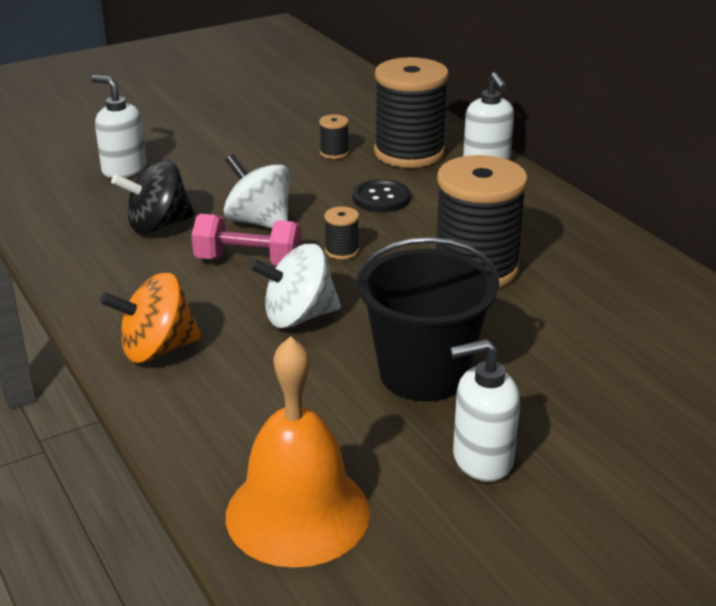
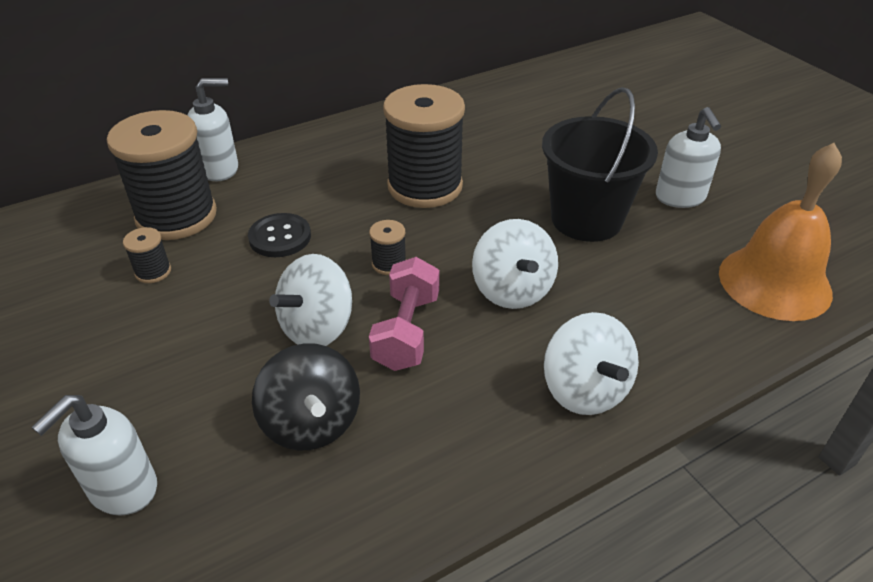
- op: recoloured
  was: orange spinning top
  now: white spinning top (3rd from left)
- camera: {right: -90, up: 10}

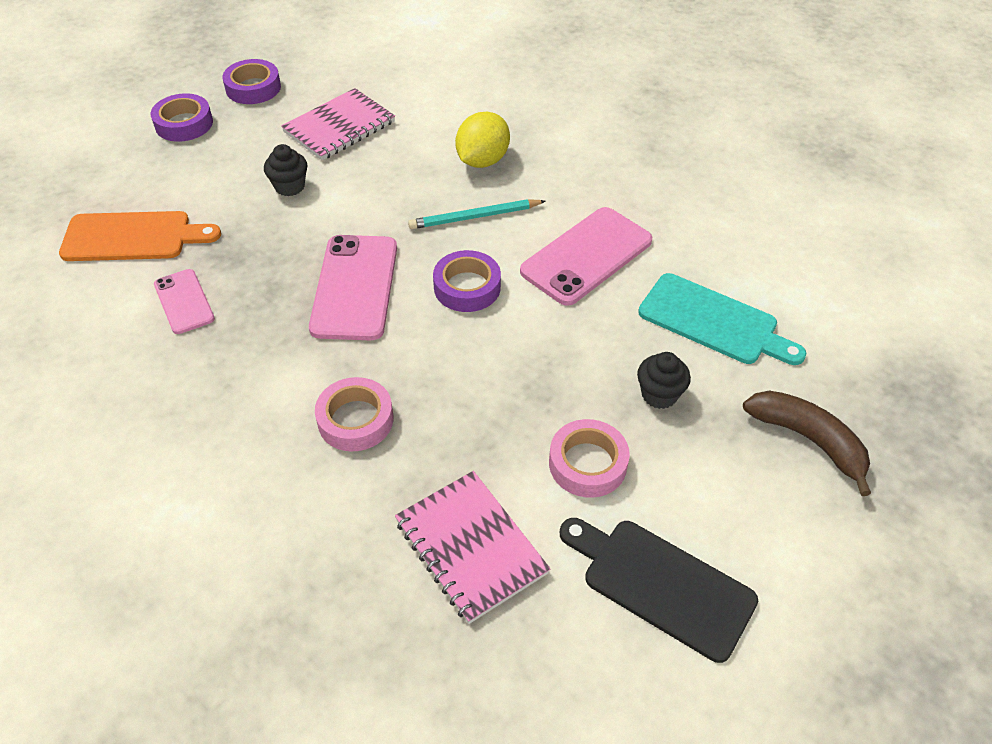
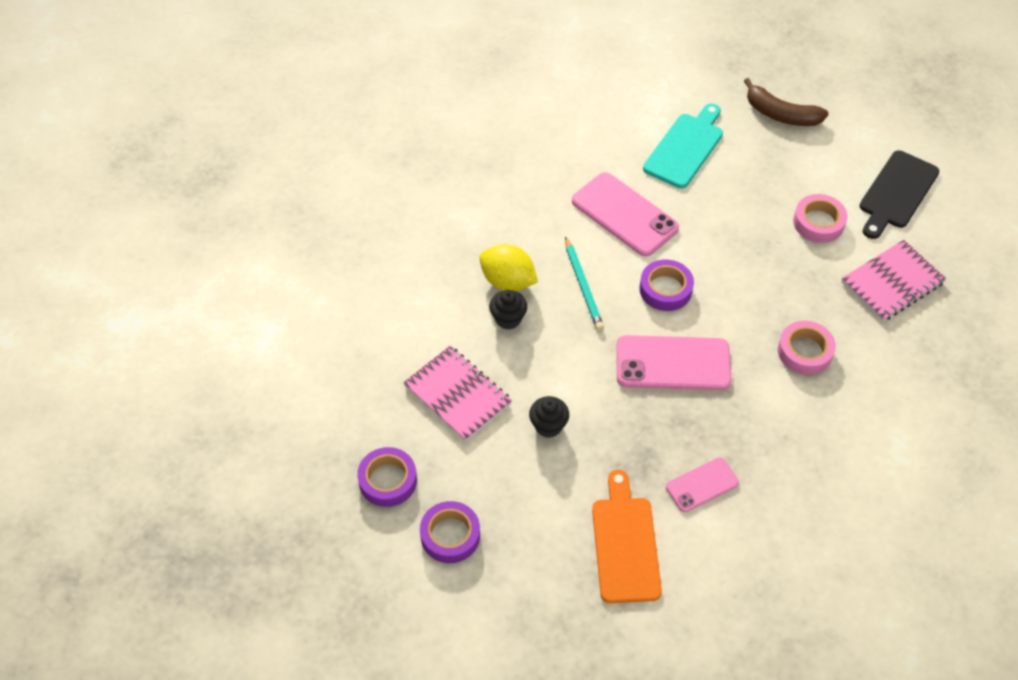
- op: moved
  was: black muffin (2nd from left in the first image)
  now: black muffin (1st from left)
- op: turned
  was: dark brown banana
  clockwise: -105
- camera: {right: -90, up: 5}

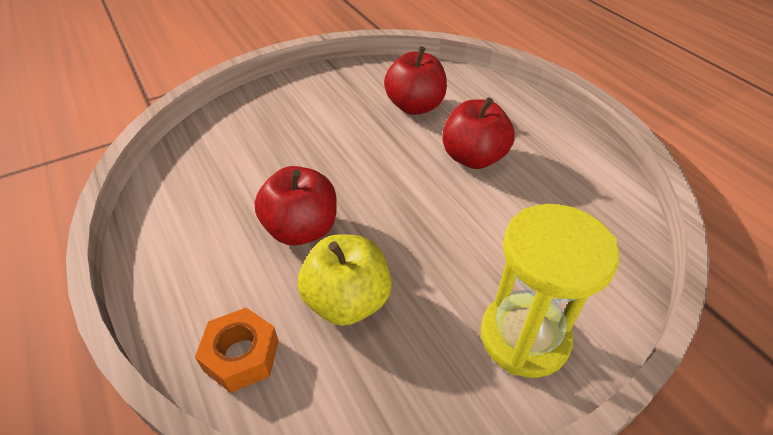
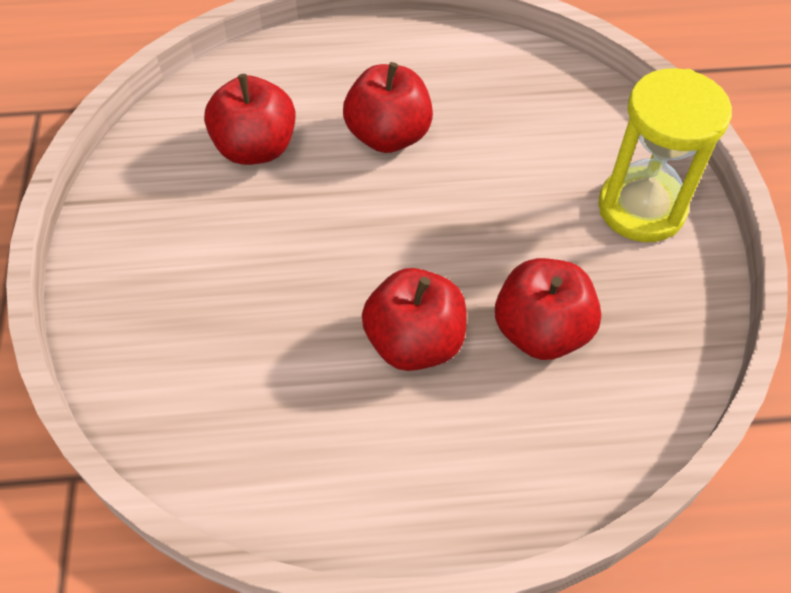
- op: recoloured
  was: yellow apple
  now: crimson apple (4th from left)
- op: removed
  was: orange hex nut
- camera: {right: -65, up: 10}

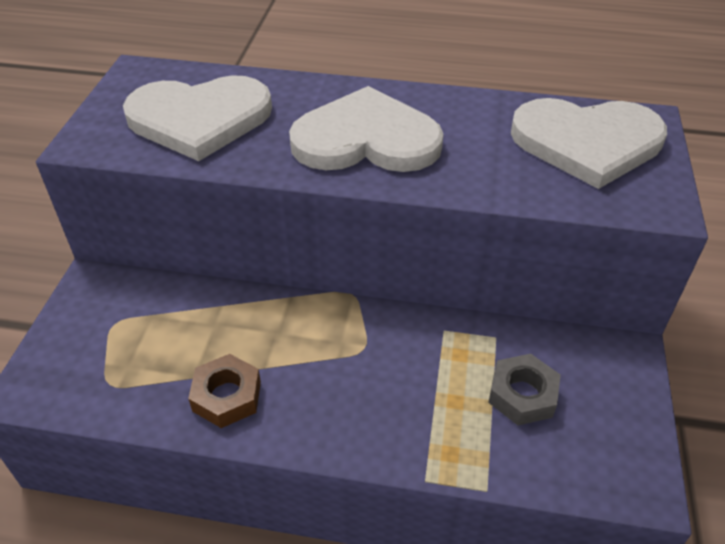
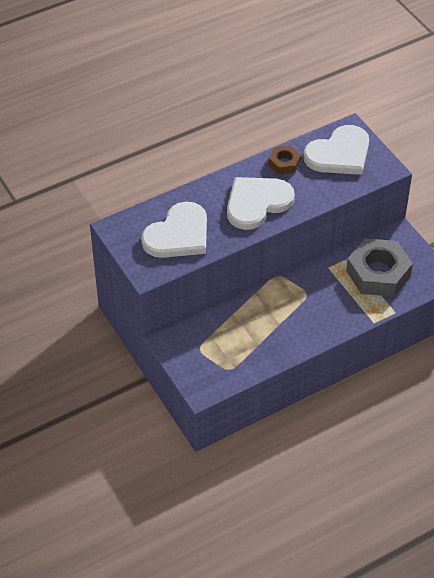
- op: moved
  was: dark brown hex nut
- op: resized
  was: ash-grey hex nut
  ratio: 1.94
- camera: {right: -40, up: 5}

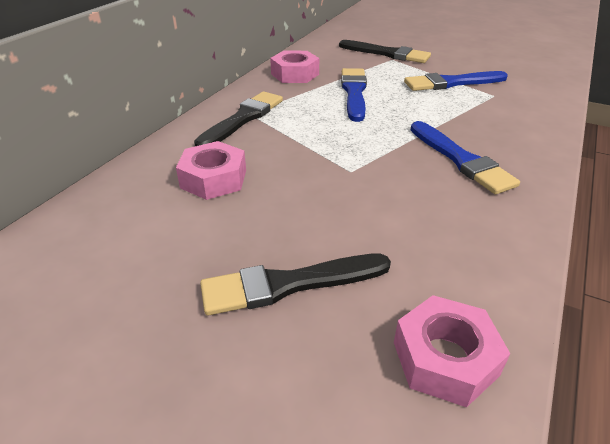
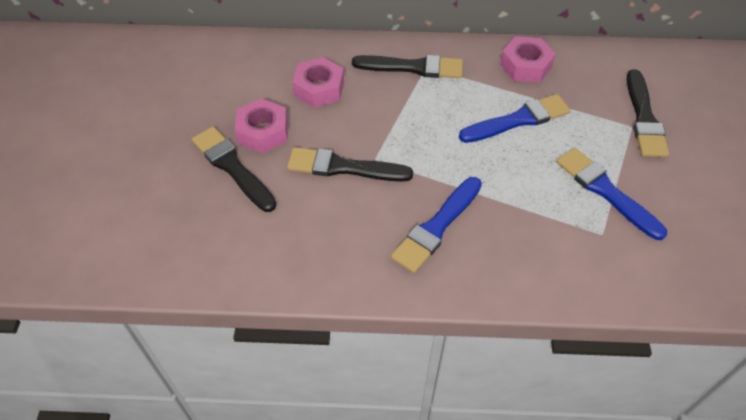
- op: moved
  was: rosy hex nut (3rd from left in the first image)
  now: rosy hex nut (1st from left)
- op: added
  now: black brush (2nd from left)
- camera: {right: 65, up: 15}

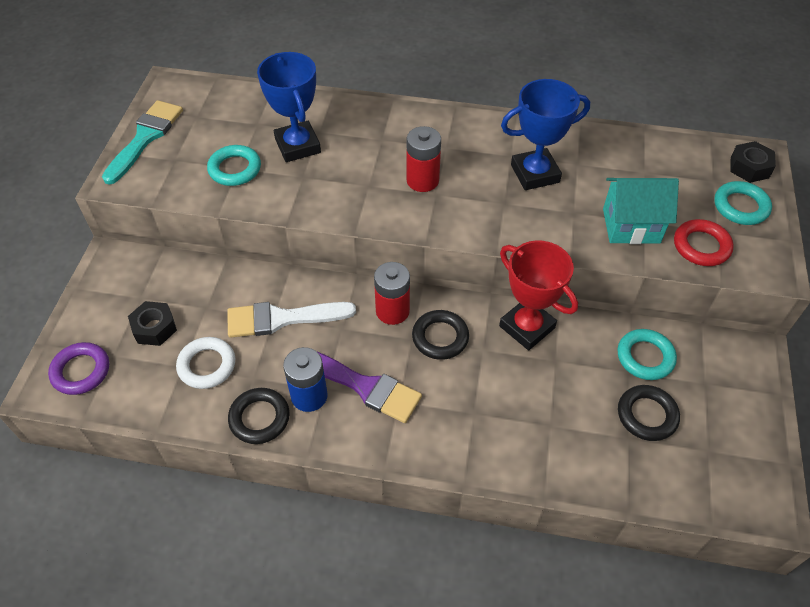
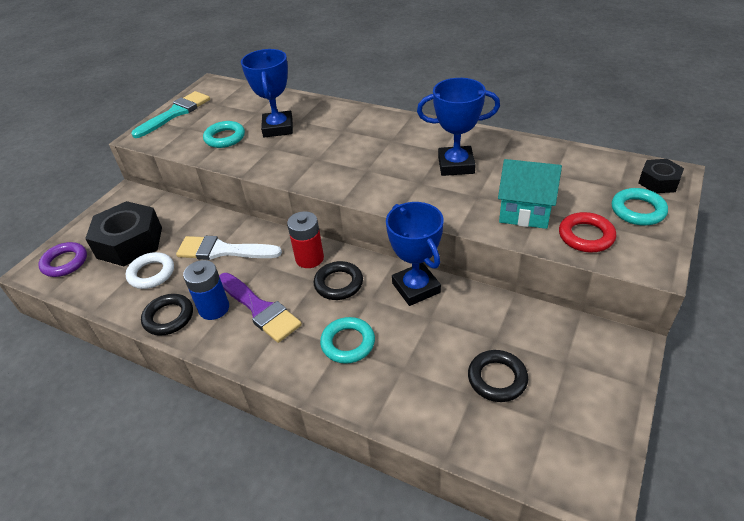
- op: resized
  was: black hex nut (1st from left)
  ratio: 1.92
- op: moved
  was: teal hoop (2nd from left)
- op: recoloured
  was: crimson prize cup
  now: blue prize cup (2nd from left)
- op: removed
  was: crimson power cell (2nd from left)
- camera: {right: 20, up: -10}

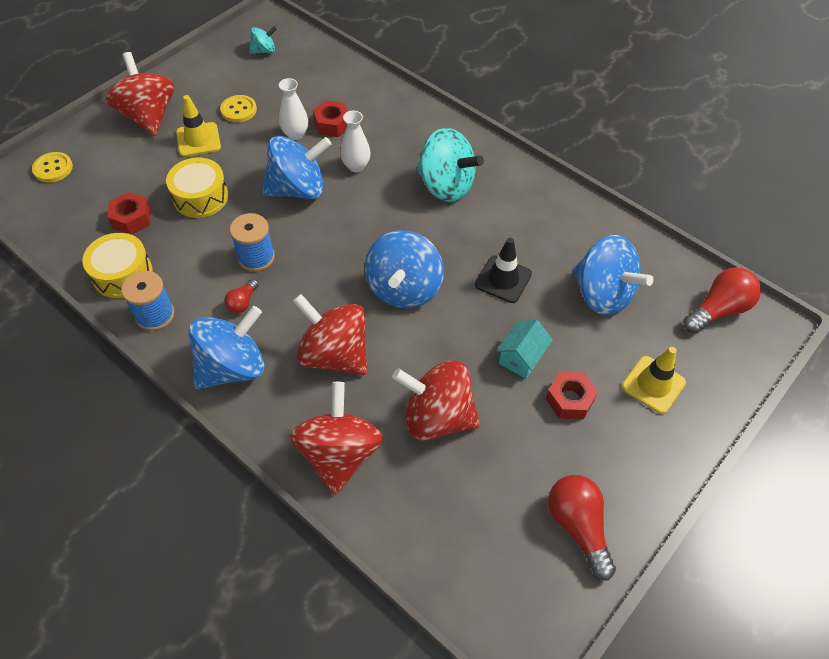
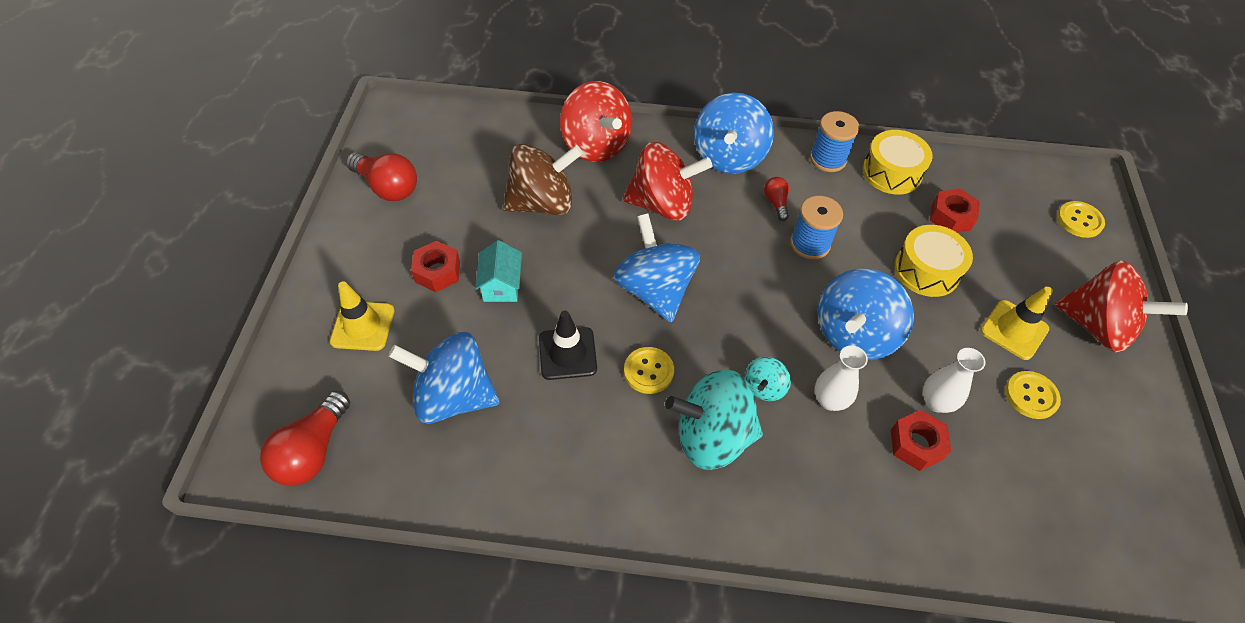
- op: recoloured
  was: crimson spinning top (4th from left)
  now: dark brown spinning top
- op: added
  now: yellow button (1st from left)
- op: moved
  was: teal spinning top (1st from left in the first image)
  now: teal spinning top (2nd from left)
- camera: {right: 145, up: 0}

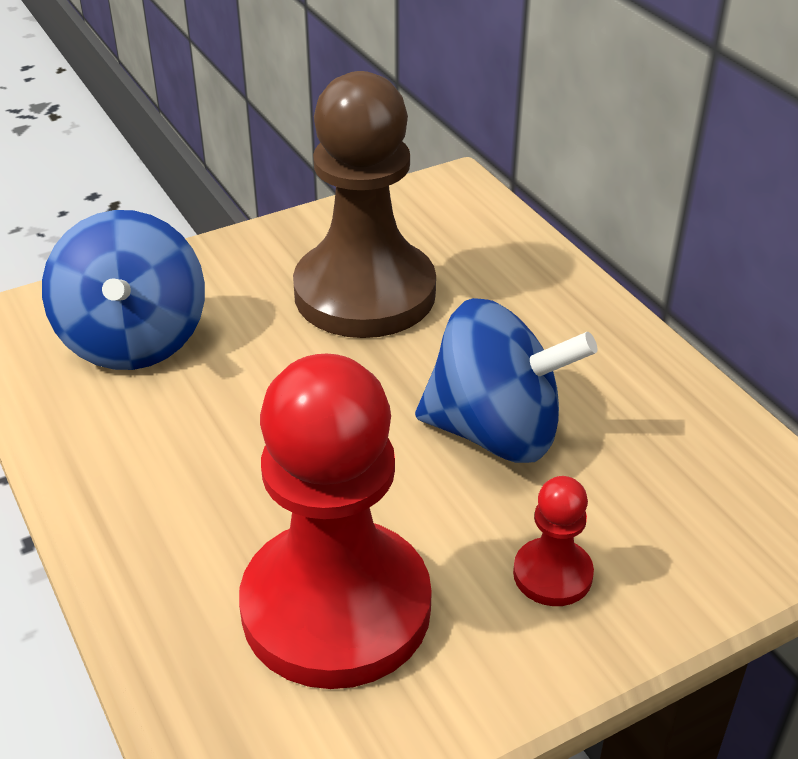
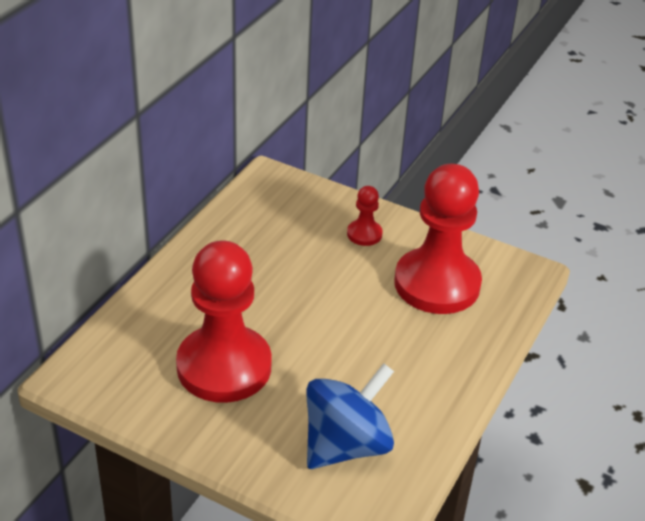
- op: recoloured
  was: dark brown pawn
  now: crimson pawn (1st from left)
- op: removed
  was: blue spinning top (2nd from left)
- camera: {right: -125, up: 0}

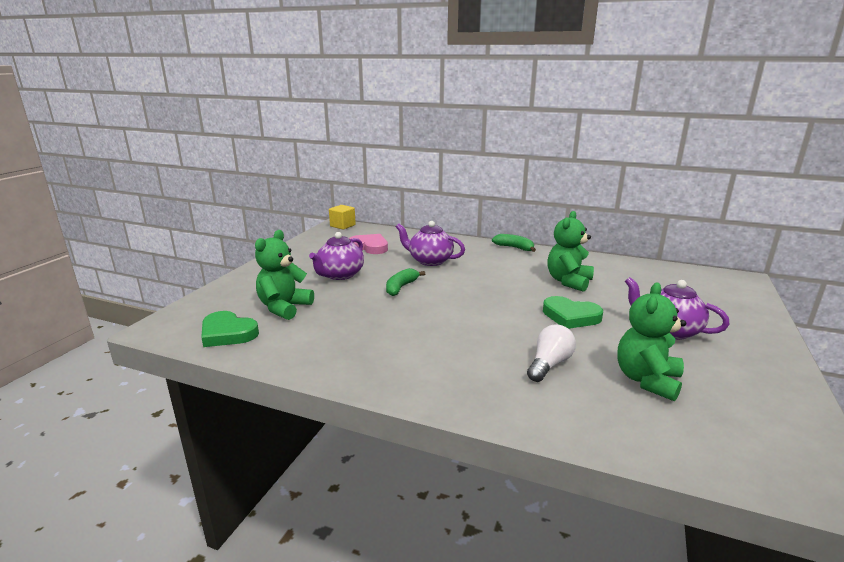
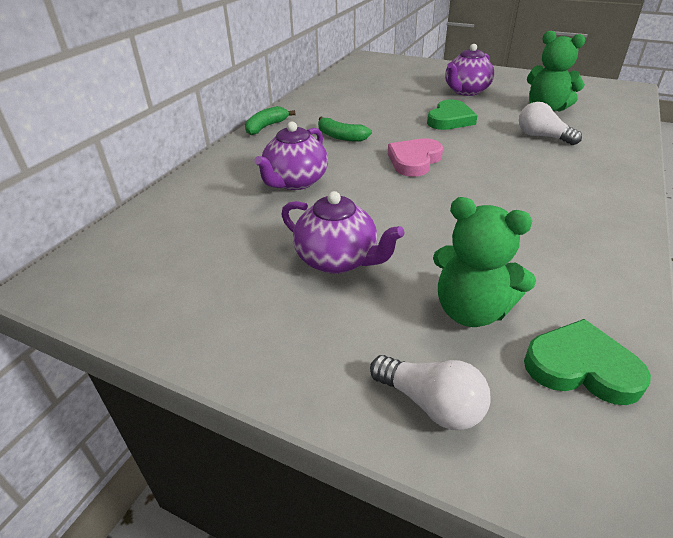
- op: moved
  was: emerald banana (1st from left in the first image)
  now: emerald banana (2nd from left)
- op: added
  now: white light bulb (1st from left)
- op: moved
  was: rosy love heart
- op: turned
  was: emerald love heart (1st from left in the first image)
  clockwise: -105
- op: removed
  was: yellow cube
- op: removed
  was: emerald stuffed bear (2nd from left)
- camera: {right: -85, up: 15}

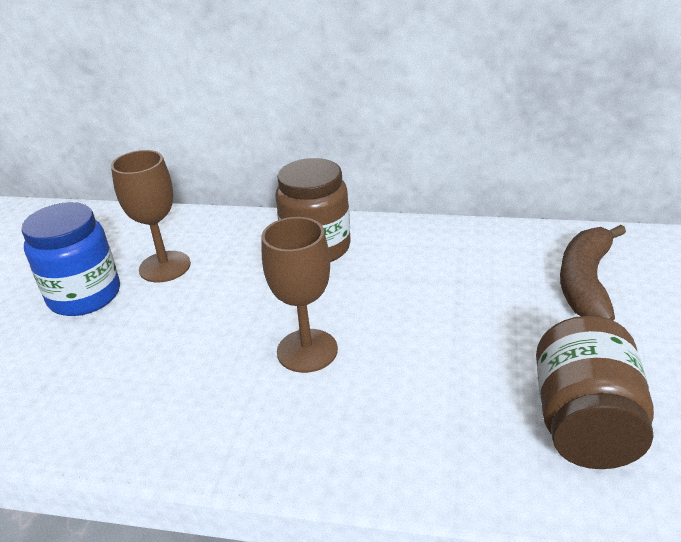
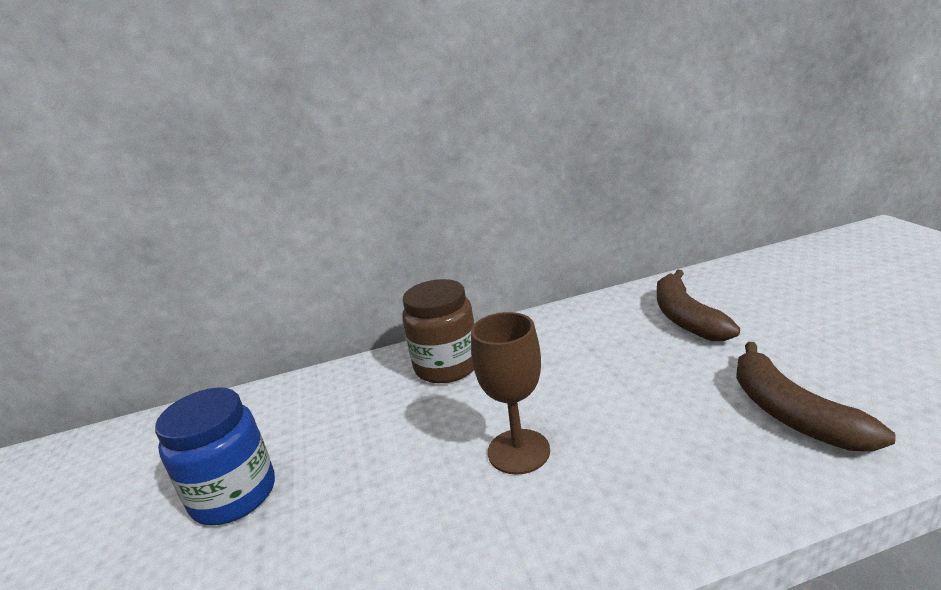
- op: replaced
  was: dark brown preserve jar (2nd from left)
  now: dark brown banana (2nd from left)
- op: removed
  was: dark brown goblet (1st from left)
- camera: {right: -25, up: -10}

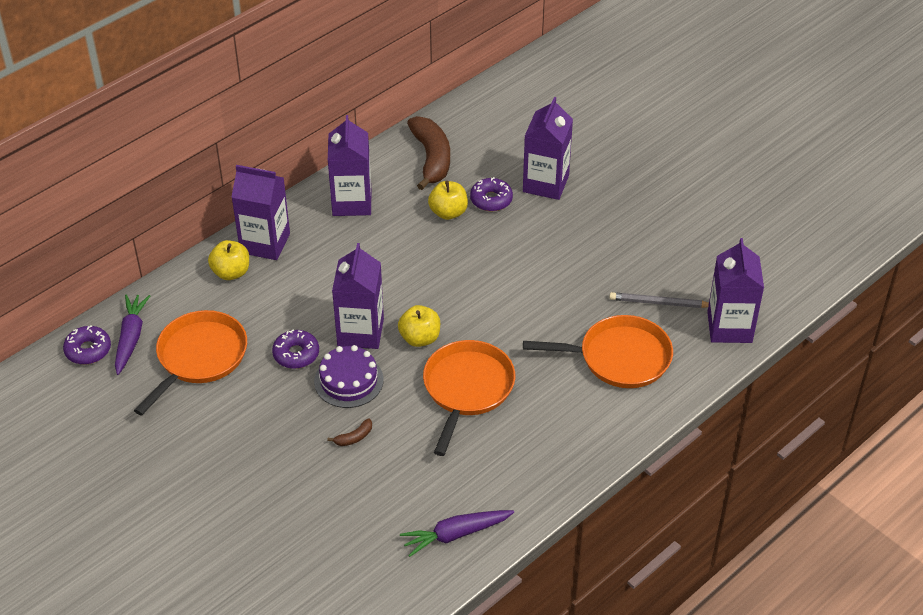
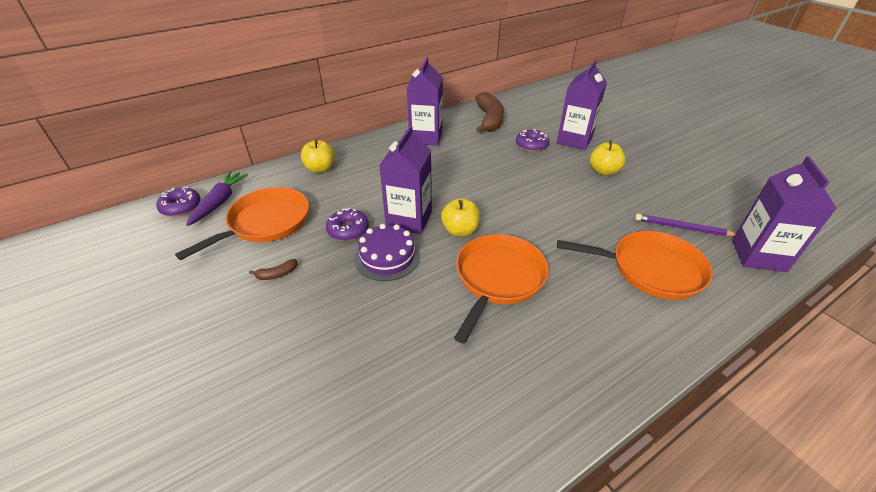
- op: moved
  was: dark brown banana (1st from left)
- op: moved
  was: yellow apple (3rd from left)
- op: recoloured
  was: ash-grey lead pencil
  now: royal purple lead pencil
- op: removed
  was: royal purple carton (1st from left)
- op: removed
  was: royal purple toy carrot (2nd from left)
- camera: {right: 10, up: -5}

